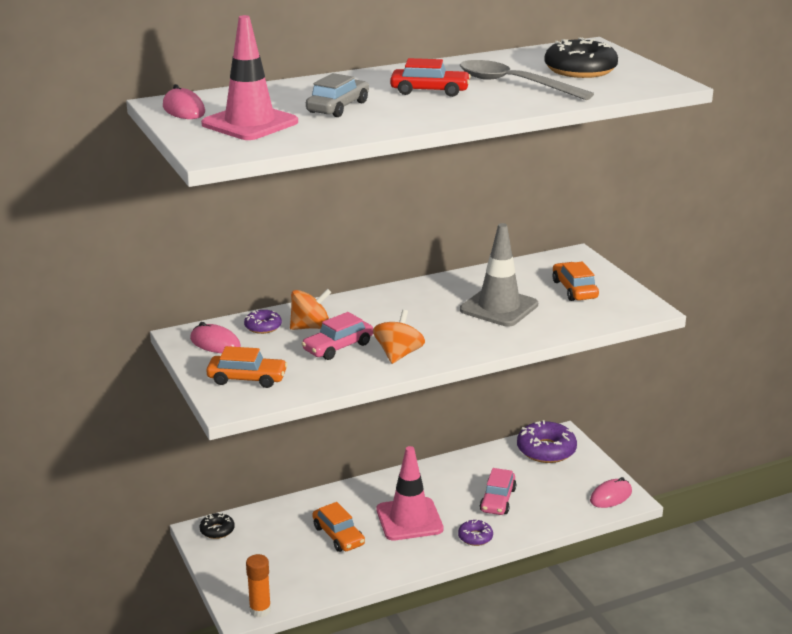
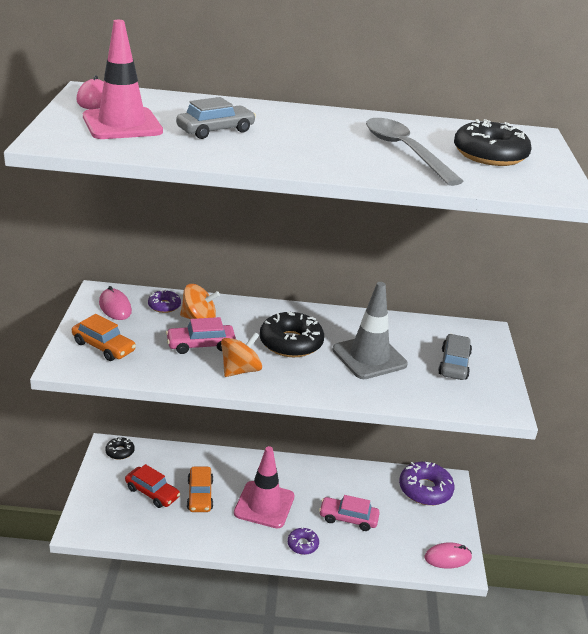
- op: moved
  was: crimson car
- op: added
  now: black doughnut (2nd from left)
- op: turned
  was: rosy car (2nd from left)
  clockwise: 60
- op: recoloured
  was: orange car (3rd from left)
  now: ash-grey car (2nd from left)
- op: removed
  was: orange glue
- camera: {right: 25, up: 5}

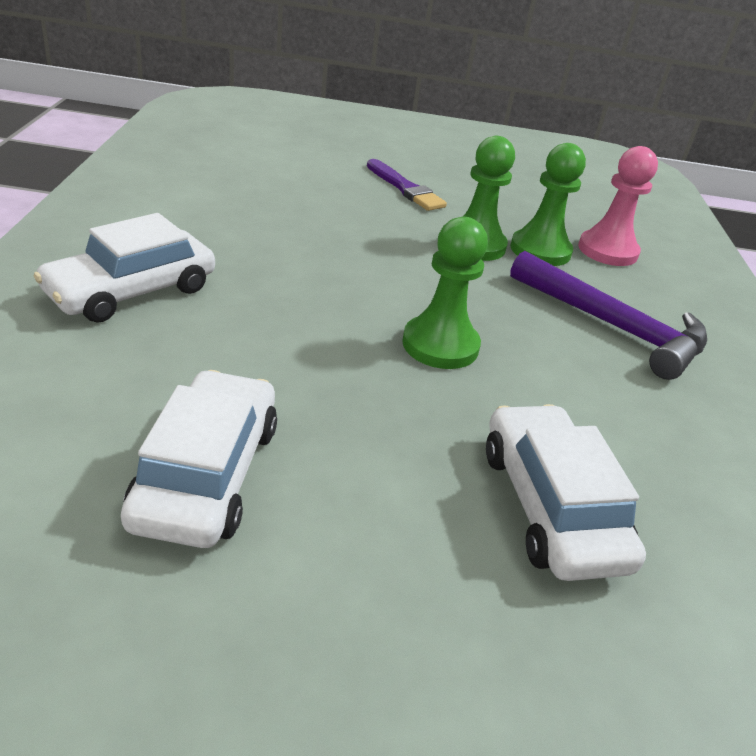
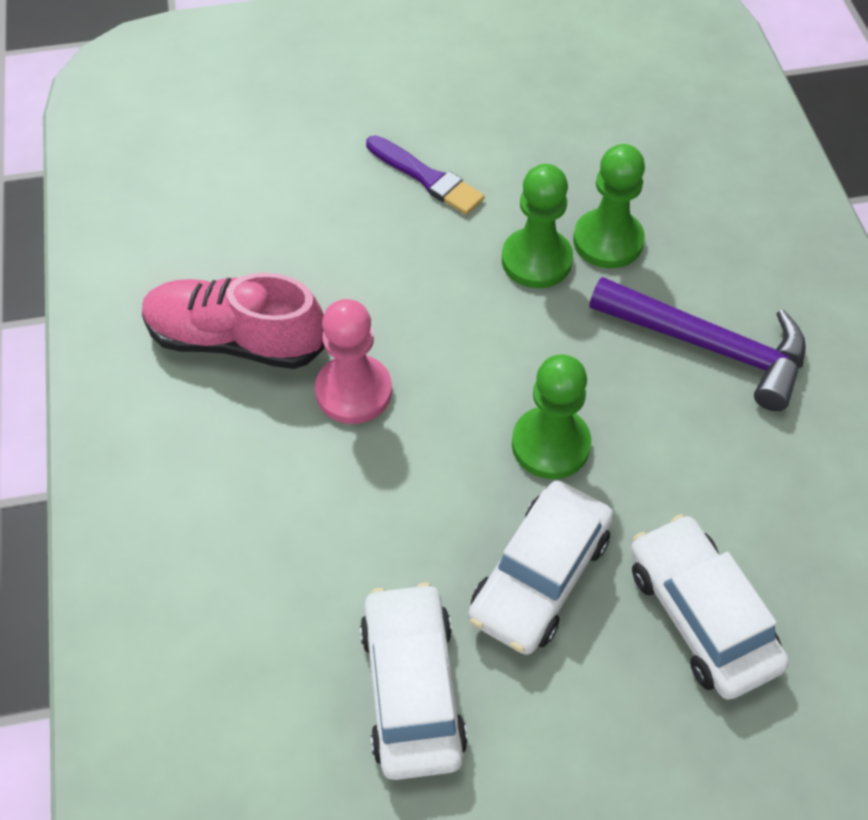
- op: added
  now: rosy sneaker
- op: moved
  was: rosy pawn
- op: moved
  was: white car (1st from left in the first image)
  now: white car (2nd from left)
- camera: {right: -10, up: 20}

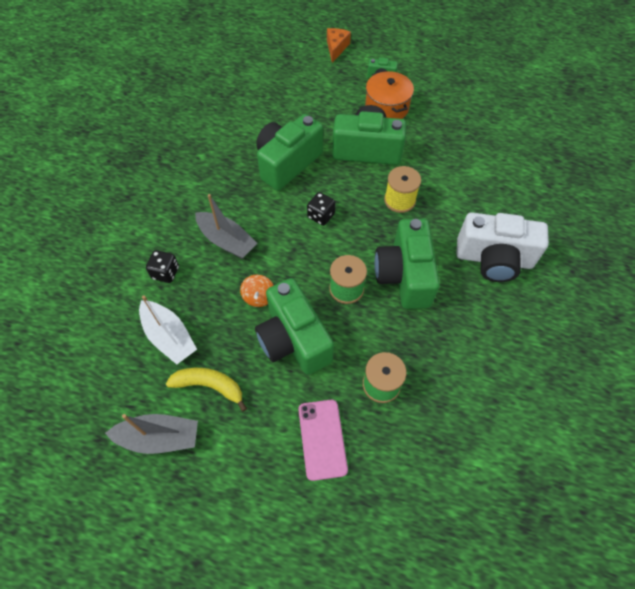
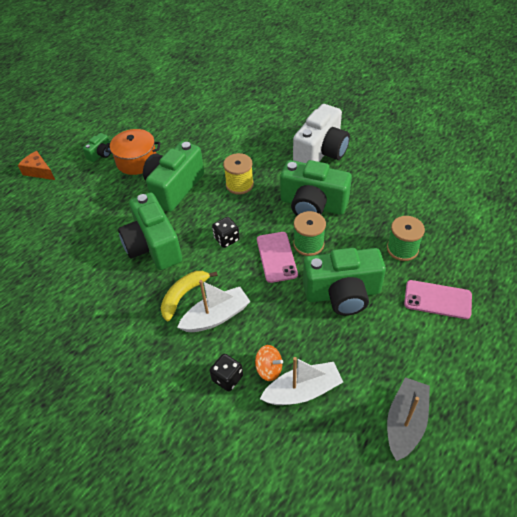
- op: moved
  was: yellow banana
- op: recoloured
  was: ash-grey sailboat (2nd from left)
  now: white sailboat (1st from left)
- op: moved
  was: orange spinning top
- op: added
  now: rosy mobile phone (1st from left)
- camera: {right: -65, up: -10}

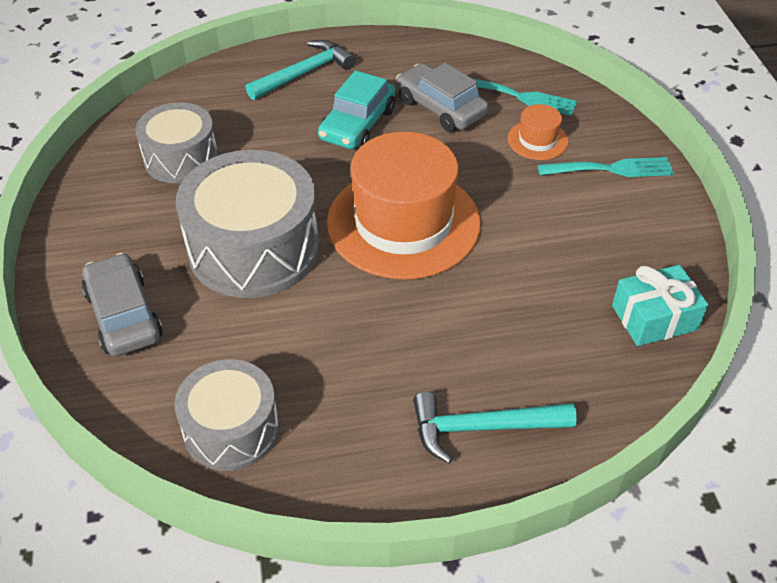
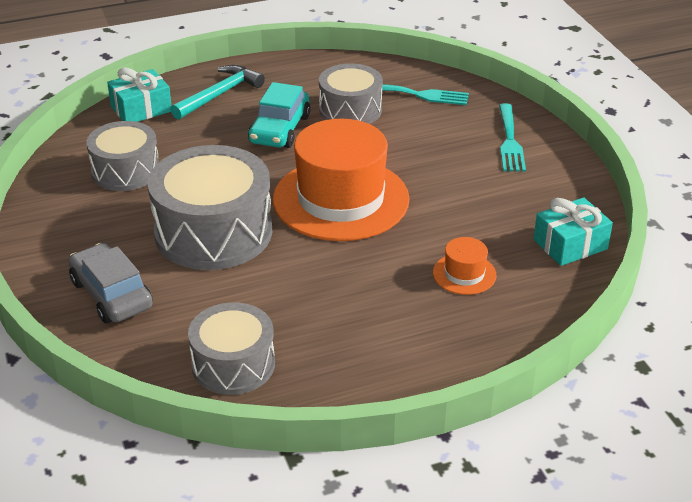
- op: added
  now: teal present (1st from left)
- op: replaced
  was: ash-grey car (2nd from left)
  now: ash-grey drum (4th from left)
- op: moved
  was: orange hat (2nd from left)
- op: turned
  was: teal table fork (2nd from left)
  clockwise: 105
- op: removed
  was: teal claw hammer (2nd from left)
- camera: {right: -10, up: -10}

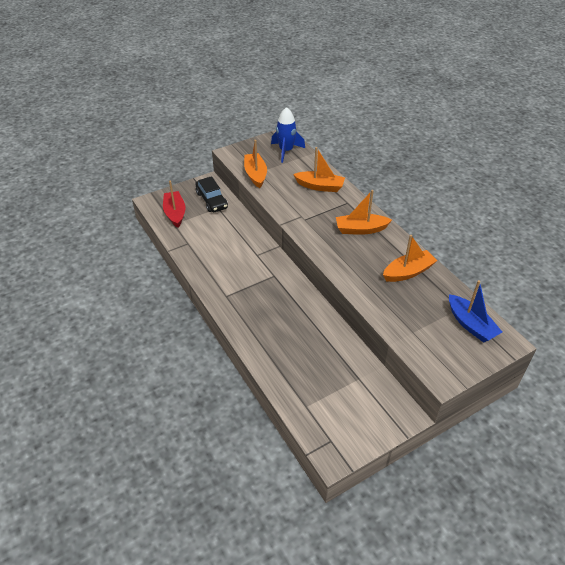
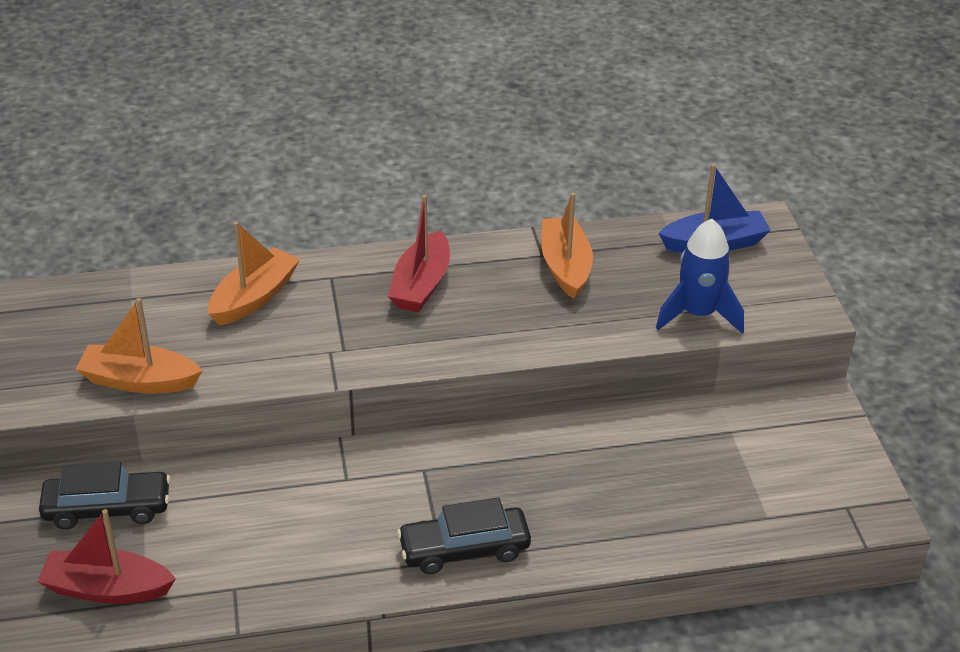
- op: recoloured
  was: orange sailboat (3rd from left)
  now: crimson sailboat (2nd from left)
- op: added
  now: black car (2nd from left)
- op: moved
  was: blue rocket
- camera: {right: -70, up: -5}

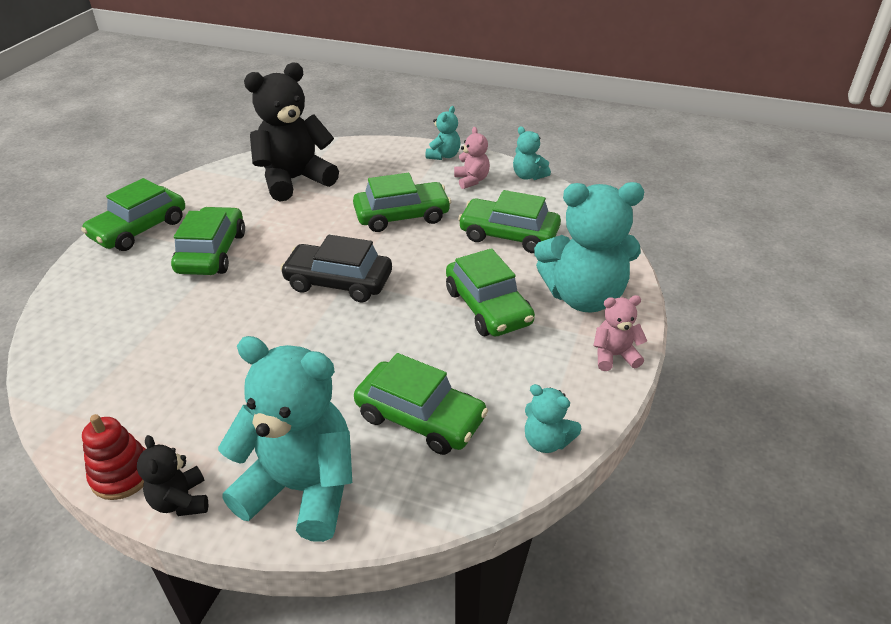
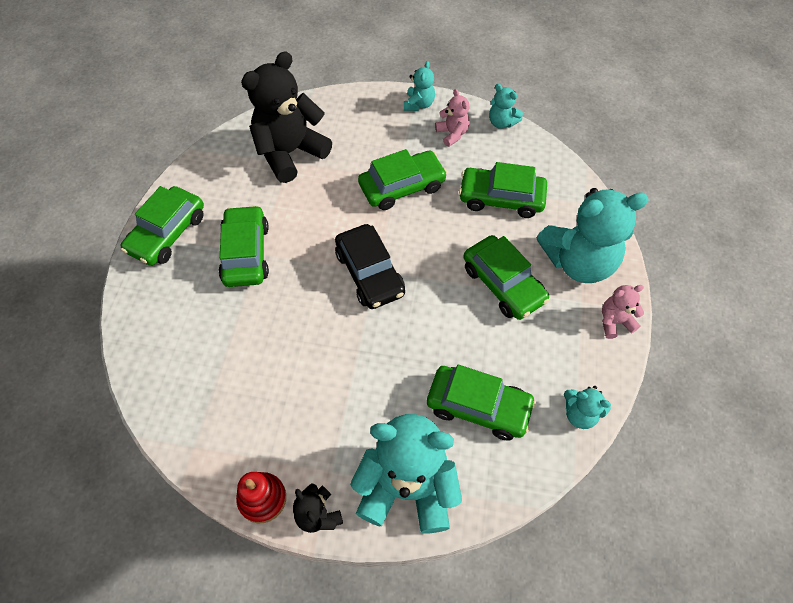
- op: turned
  was: black car
  clockwise: -120
- camera: {right: -10, up: 20}

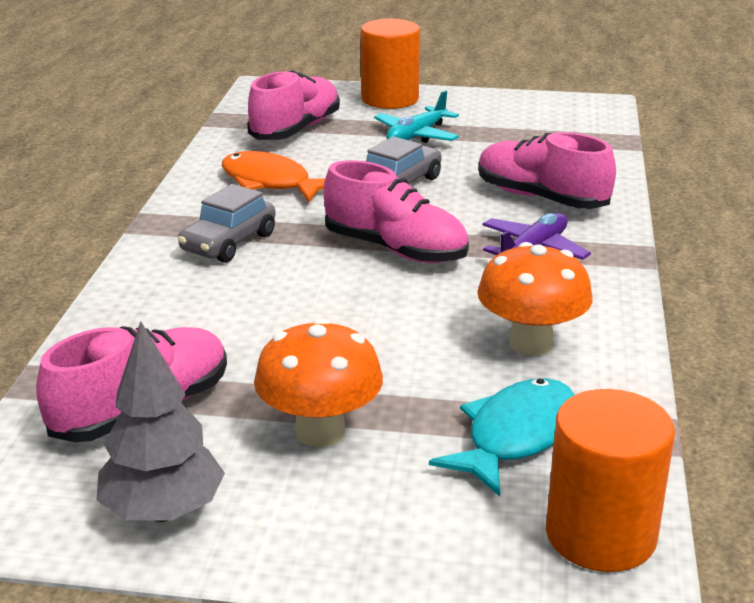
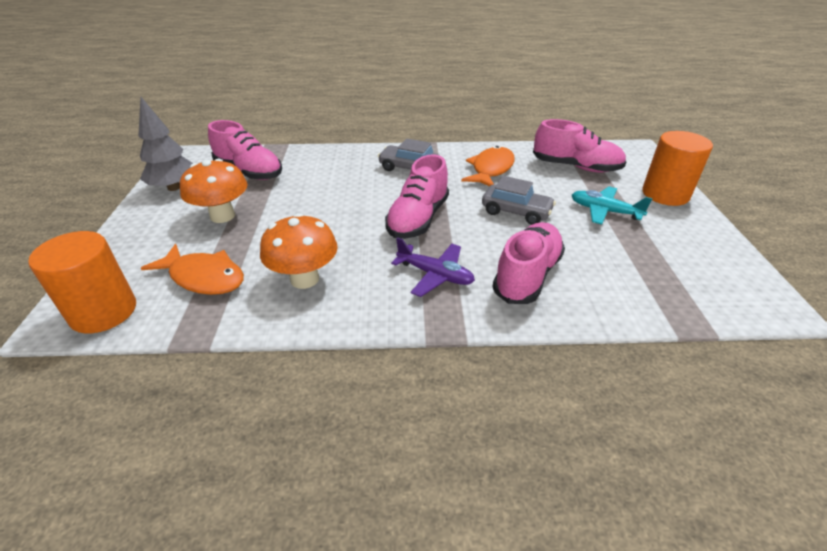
- op: recoloured
  was: teal fish
  now: orange fish (1st from left)
- camera: {right: 80, up: 10}

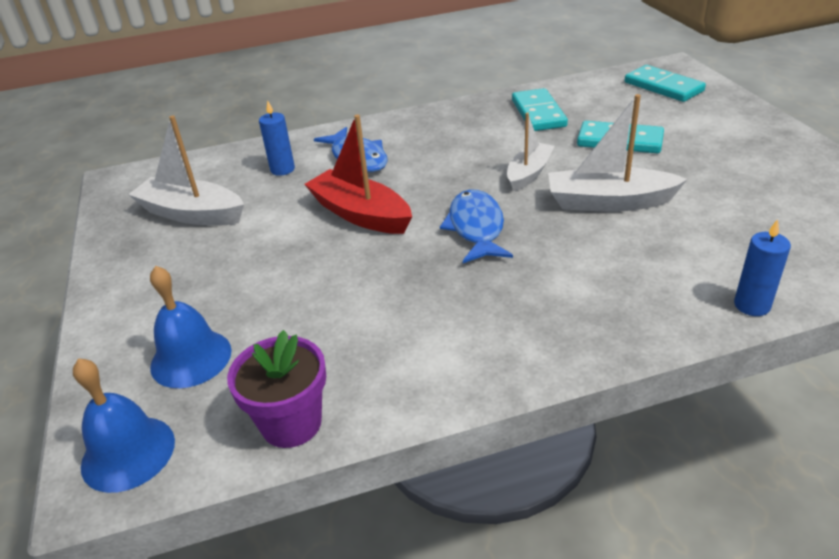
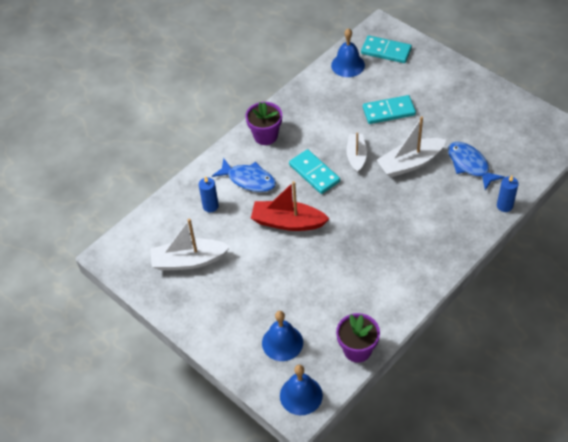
- op: added
  now: royal purple potted plant (1st from left)
- op: moved
  was: teal domino tile (1st from left)
- op: added
  now: blue bell (3rd from left)
- op: moved
  was: blue fish (2nd from left)
- camera: {right: -30, up: 15}

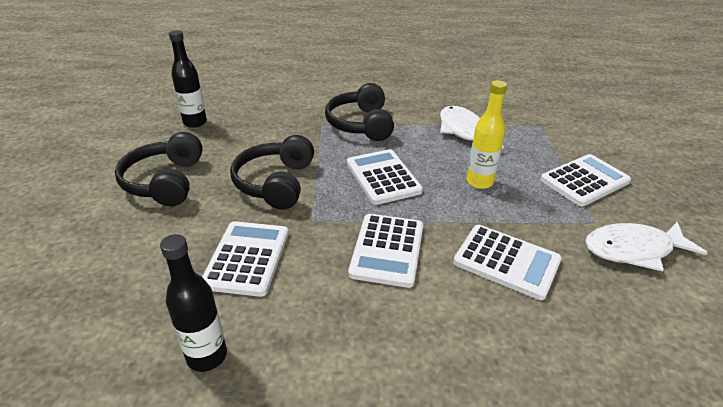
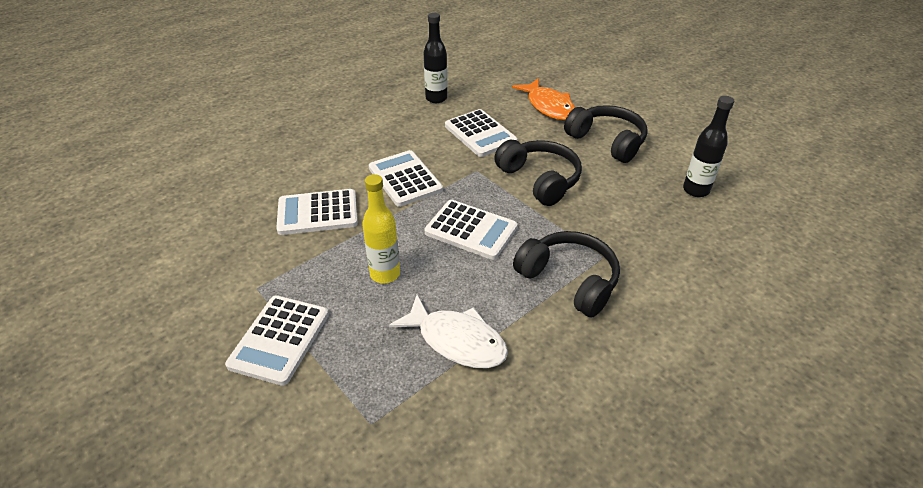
- op: added
  now: orange fish
- op: removed
  was: white fish (2nd from left)
- camera: {right: 140, up: 5}

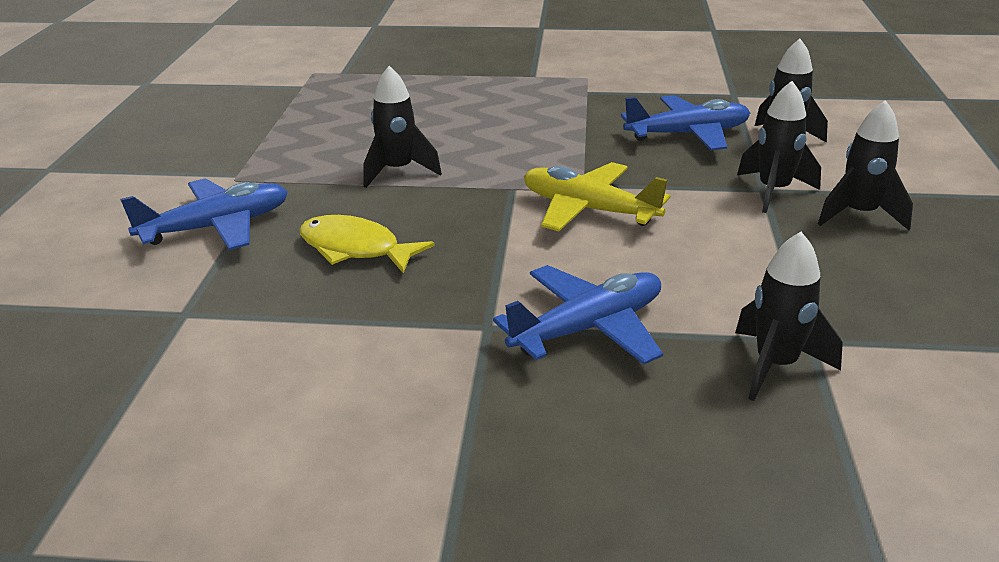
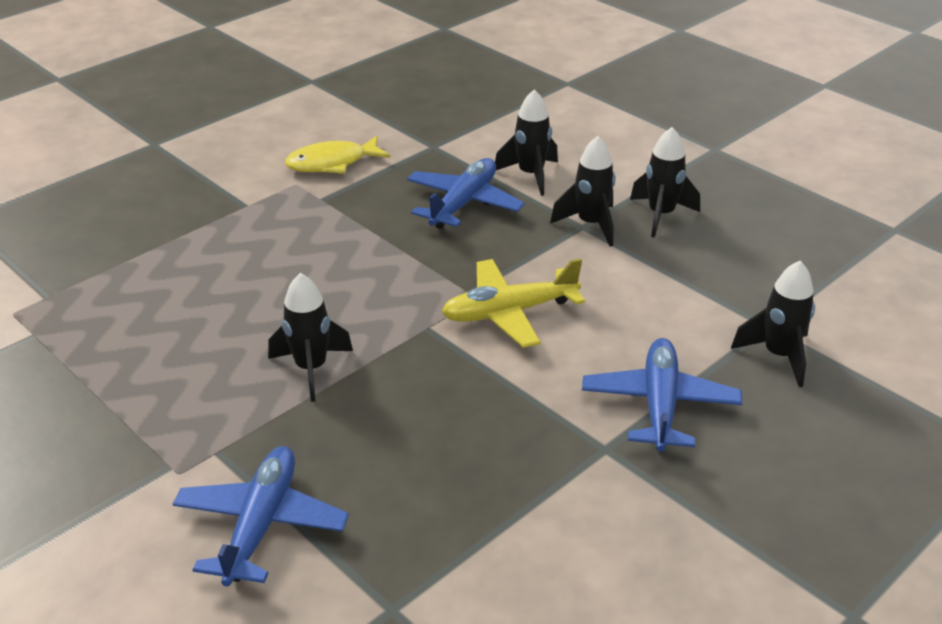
- op: moved
  was: yellow fish
- camera: {right: -50, up: 5}

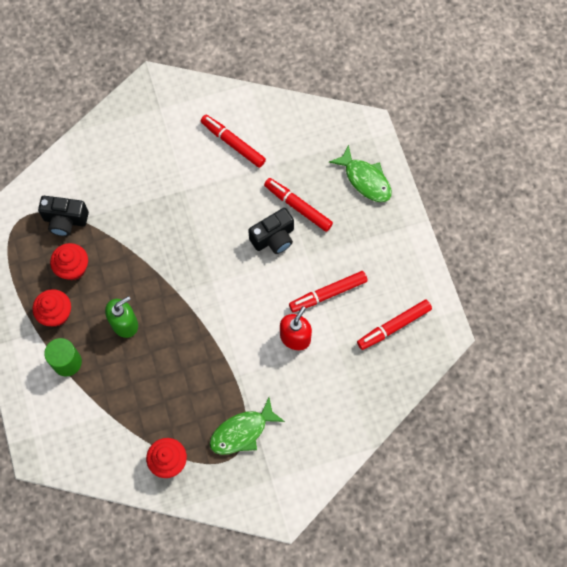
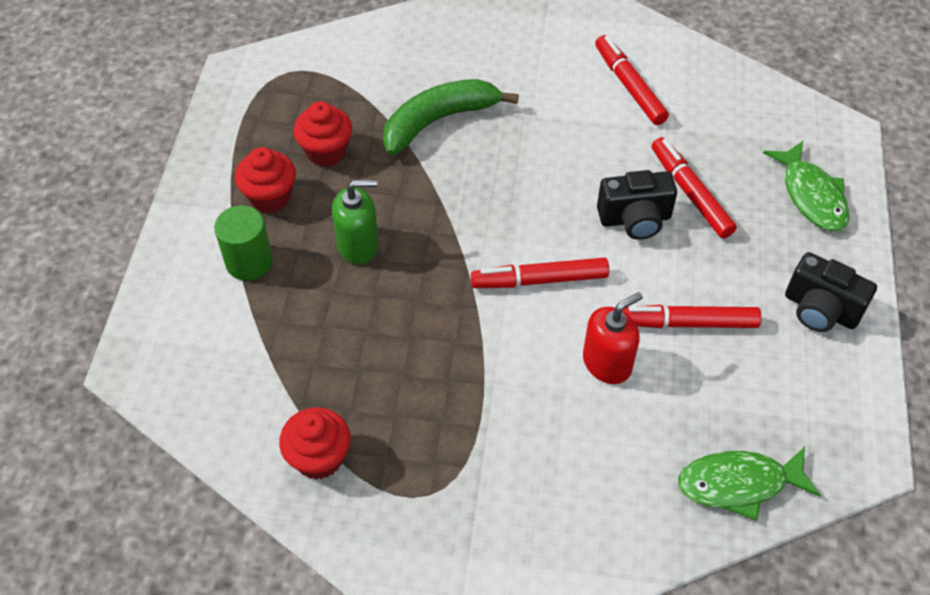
- op: added
  now: emerald banana
- op: moved
  was: crimson felt pen (4th from left in the first image)
  now: crimson felt pen (1st from left)
- op: moved
  was: emerald fish (1st from left)
- op: moved
  was: black compact camera (1st from left in the first image)
  now: black compact camera (2nd from left)
- camera: {right: 25, up: -15}

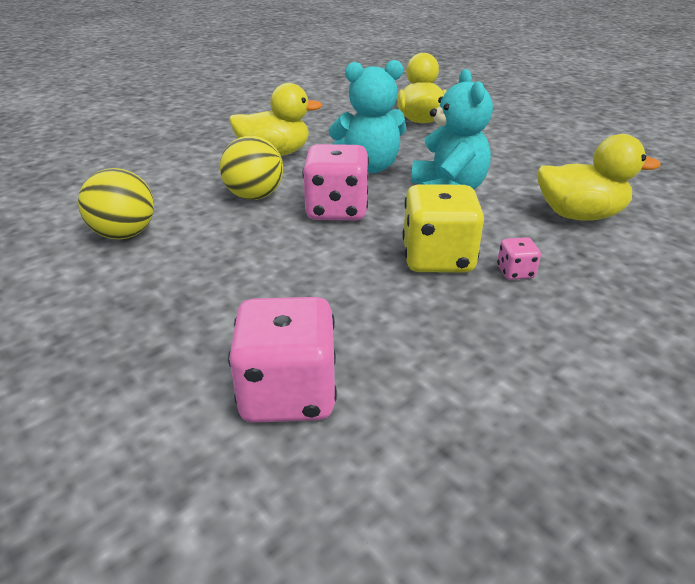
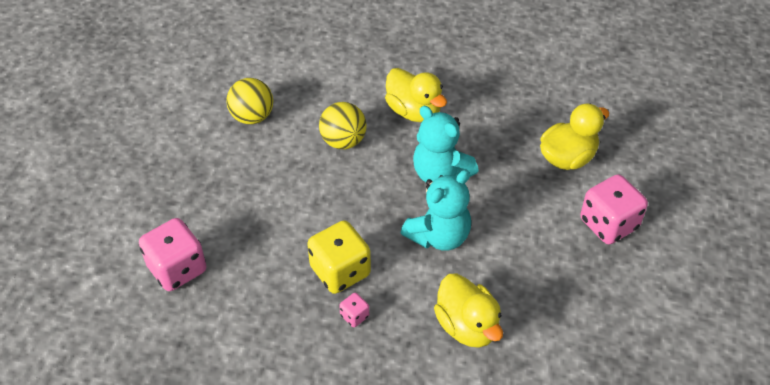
- op: moved
  was: rosy dice (2nd from left in the first image)
  now: rosy dice (3rd from left)
- camera: {right: 55, up: 15}

